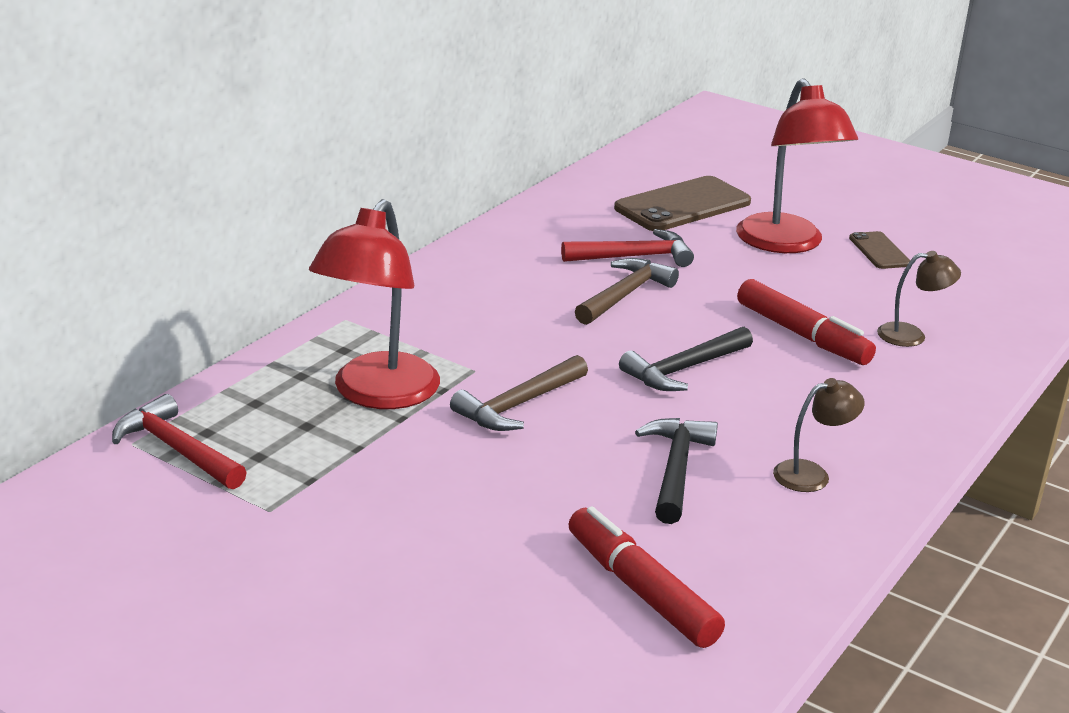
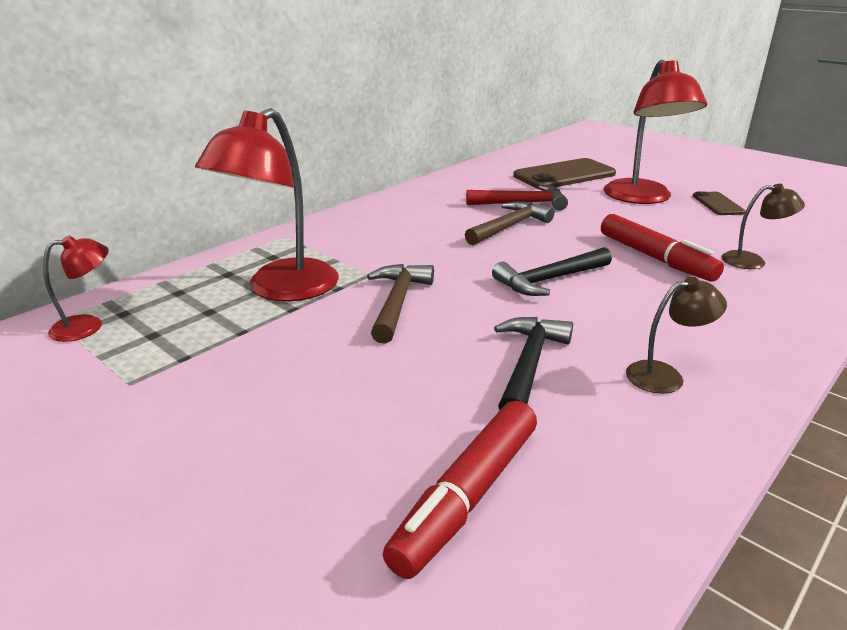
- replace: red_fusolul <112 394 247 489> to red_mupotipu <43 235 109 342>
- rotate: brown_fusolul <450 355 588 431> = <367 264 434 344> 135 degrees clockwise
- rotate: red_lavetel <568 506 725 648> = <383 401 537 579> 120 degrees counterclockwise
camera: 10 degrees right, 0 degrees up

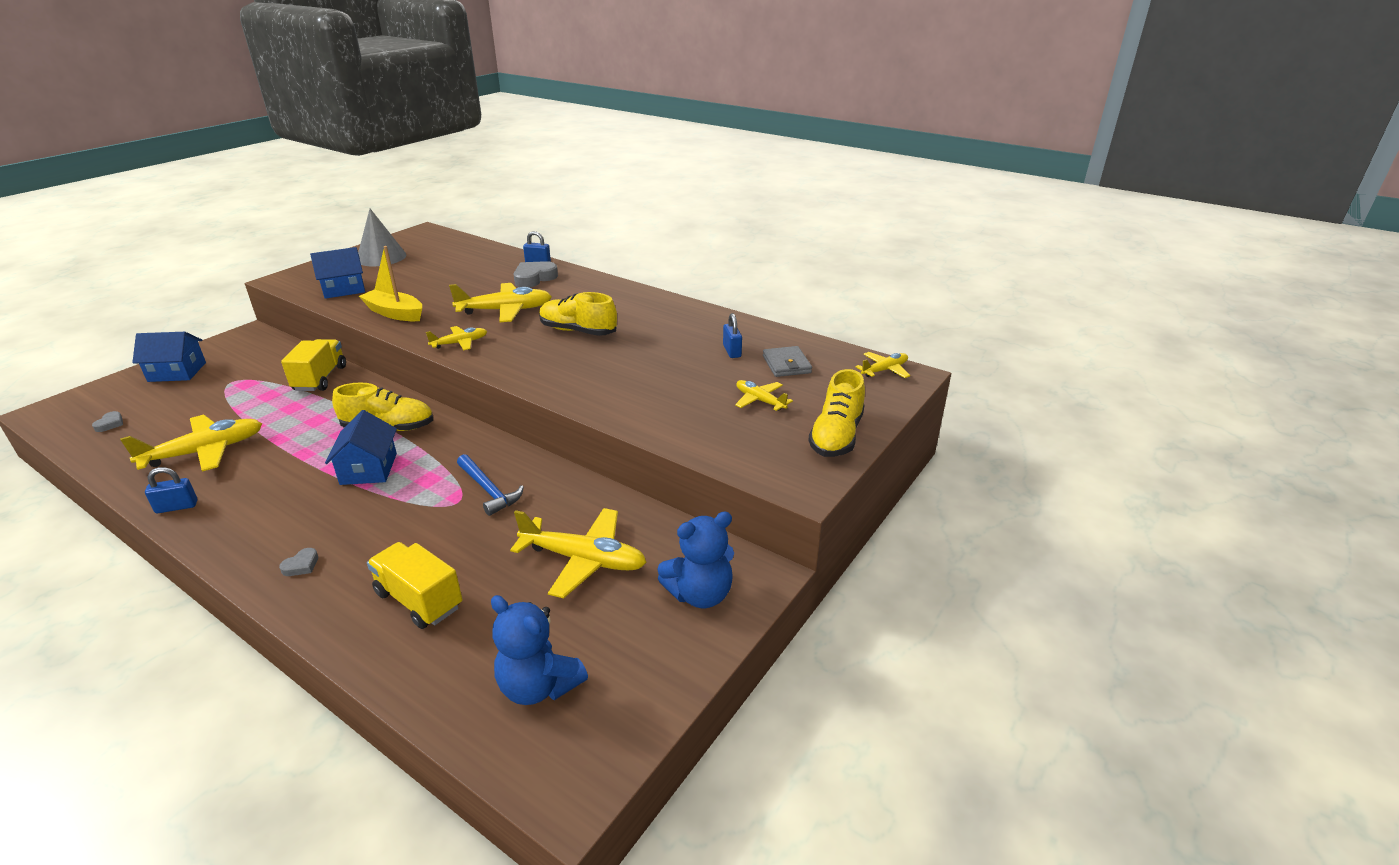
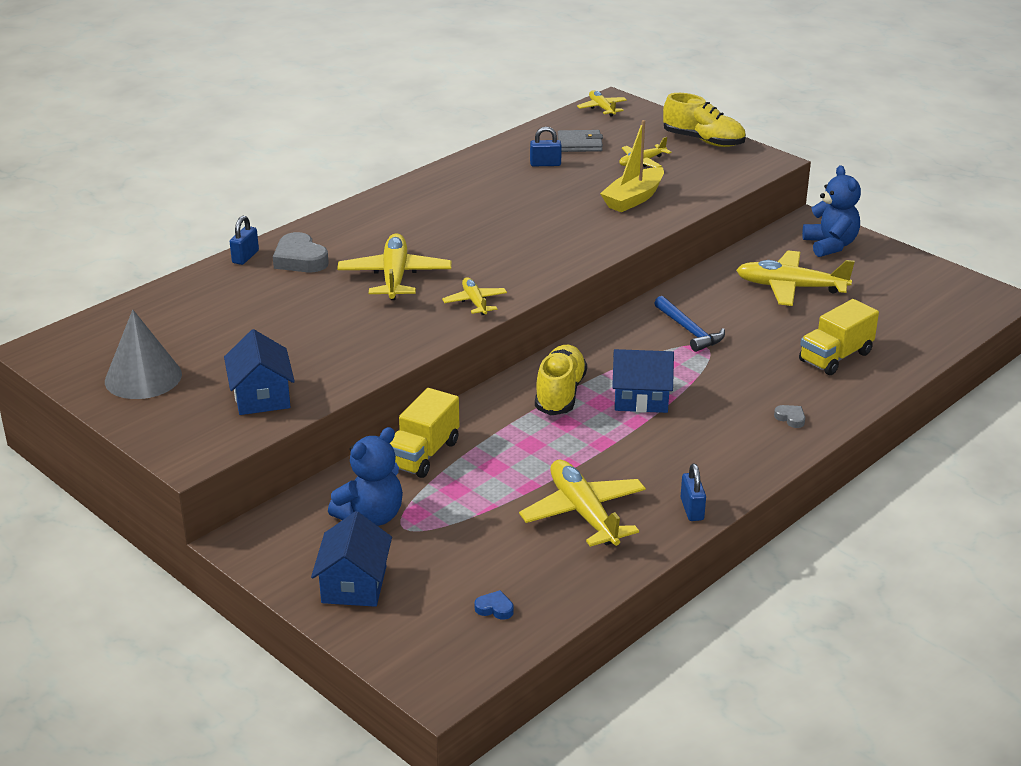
- recolor: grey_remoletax <92 411 123 432> to blue_remoletax <475 590 514 620>
- rotate: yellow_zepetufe <281 339 346 391> = <390 388 459 478> 75 degrees counterclockwise
- move: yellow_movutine <359 246 422 321> to <600 120 664 212>
- rotate: blue_fusolul <457 454 524 516> = <654 296 725 352> 90 degrees clockwise
- move: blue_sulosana <491 595 588 705> to <328 427 403 526>
- rotate: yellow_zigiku <510 508 647 598> = <736 250 855 306> 105 degrees counterclockwise
- delete: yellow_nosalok <539 292 617 336>
camera: 80 degrees left, 0 degrees up

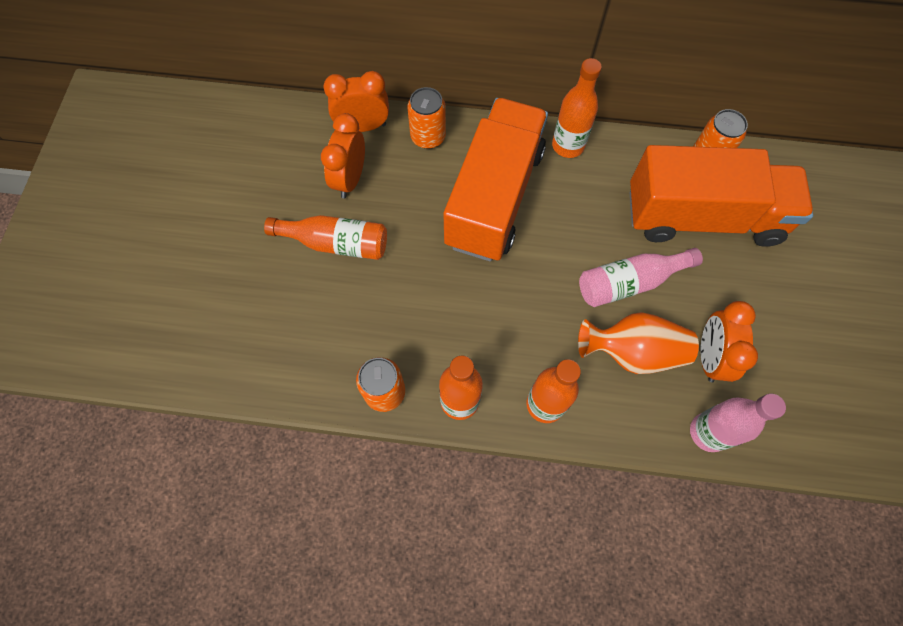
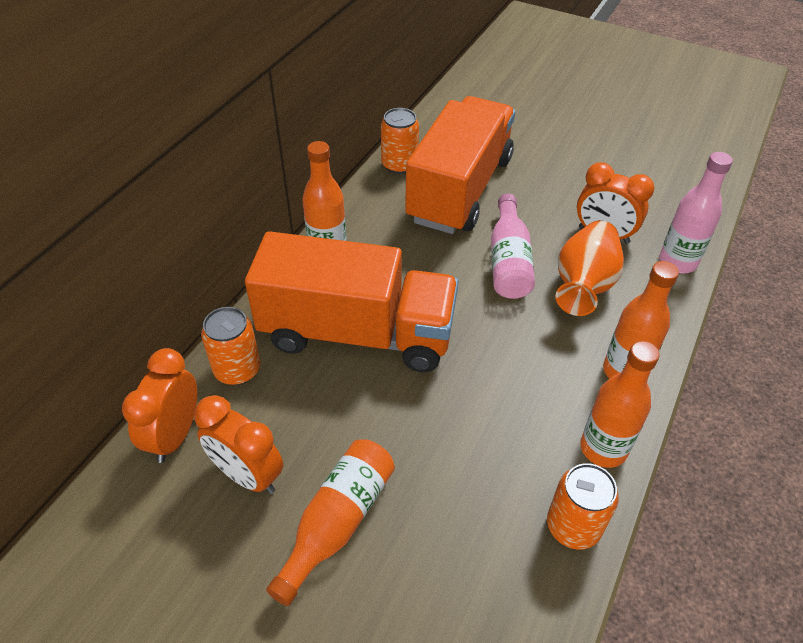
- rotate: orange_zepetufe <444 98 548 262> = <245 231 459 372> 150 degrees clockwise
camera: 70 degrees left, 20 degrees down

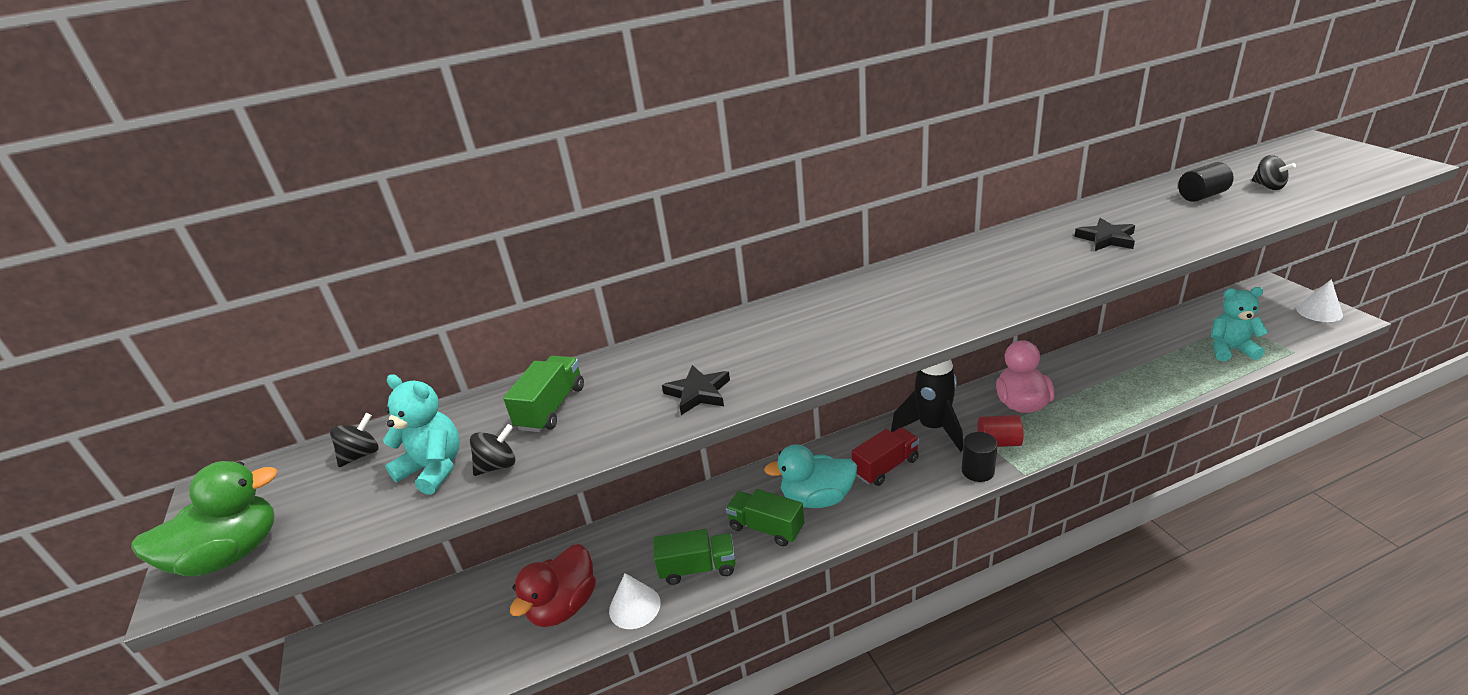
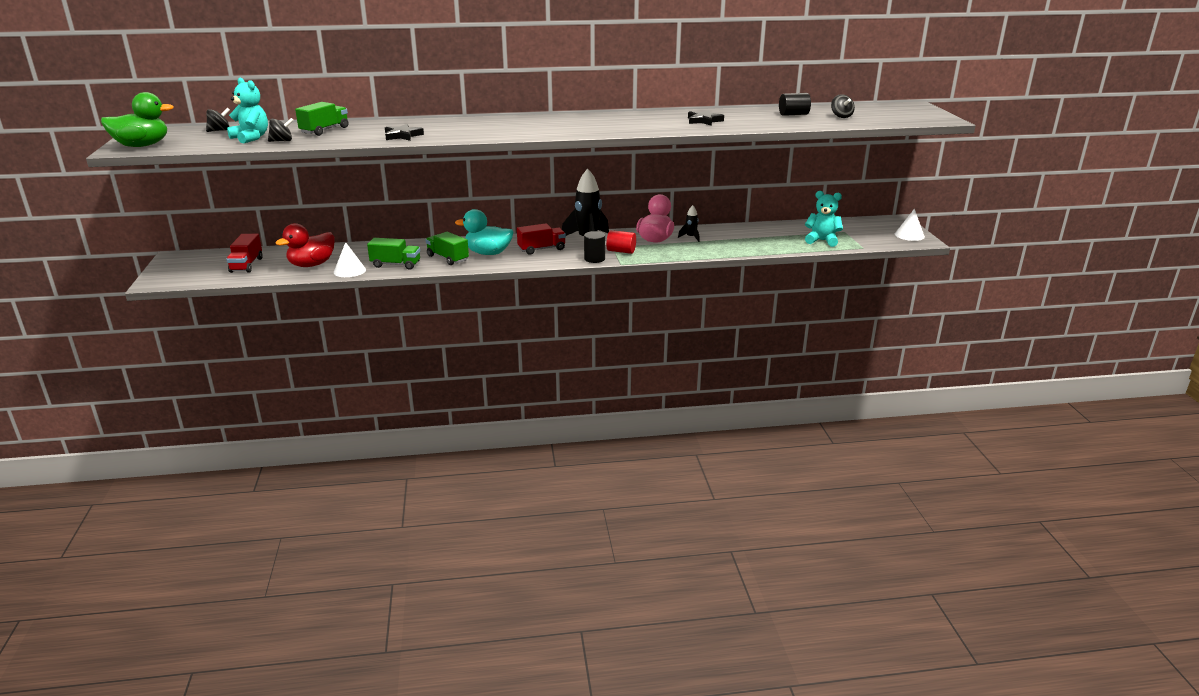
- insert: red_zepetufe <226 234 263 273>
- insert: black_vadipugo <678 205 700 242>
camera: 10 degrees right, 5 degrees down

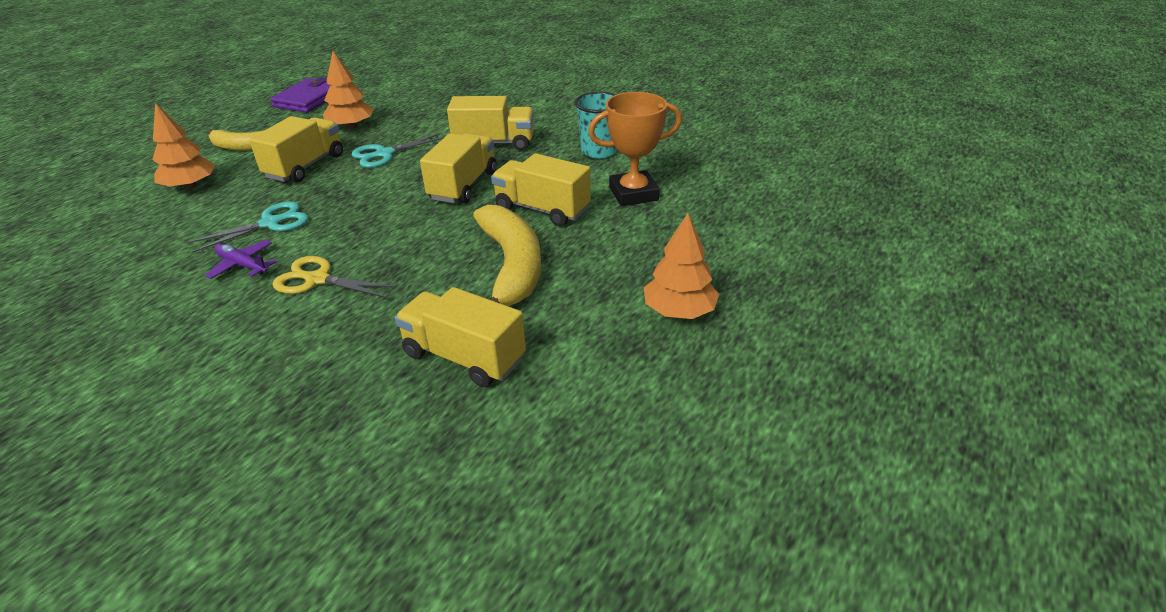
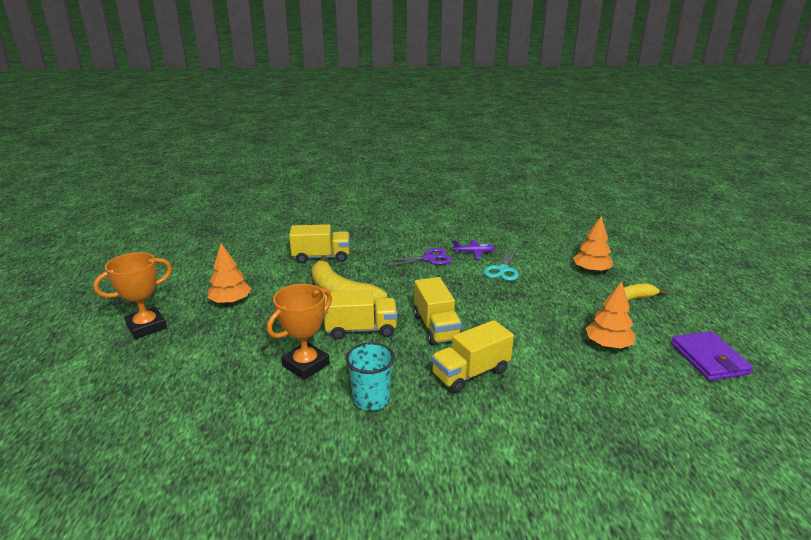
- delete: yellow_zepetufe <249 116 343 183>
- recolor: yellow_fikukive <272 256 397 298> to purple_fikukive <384 248 452 267>
- delete: turquoise_fikukive <352 133 444 168>
- insert: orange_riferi <93 252 172 339>
camera: 145 degrees right, 10 degrees down

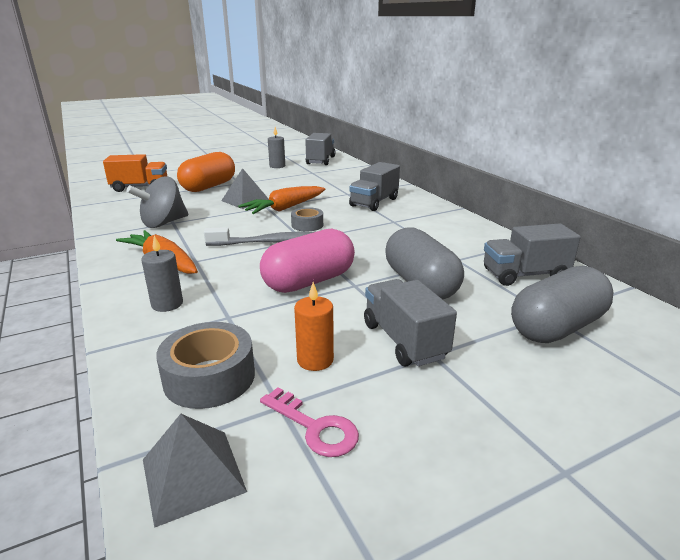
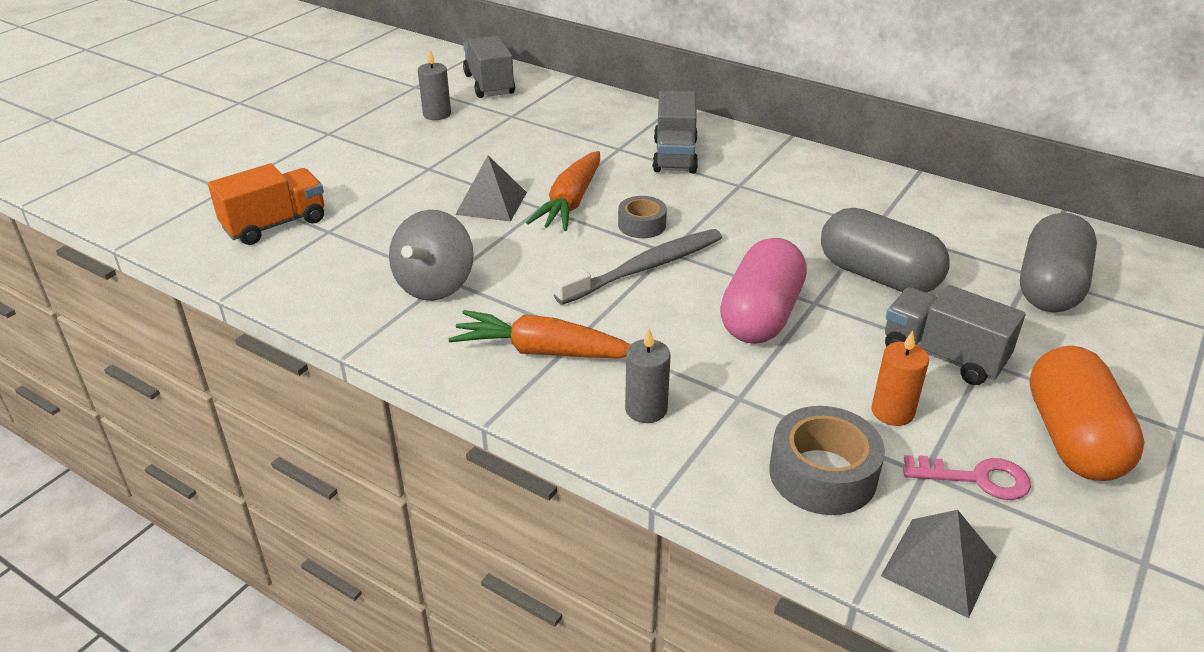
- move: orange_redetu <177 152 235 192> to <1030 346 1145 481>
- delete: grey_zepetufe <484 224 581 286>
camera: 30 degrees left, 10 degrees up

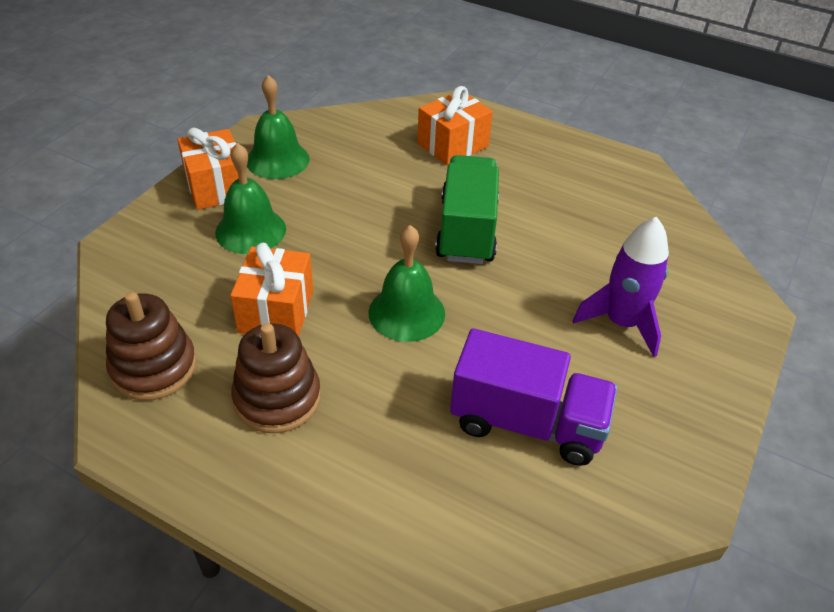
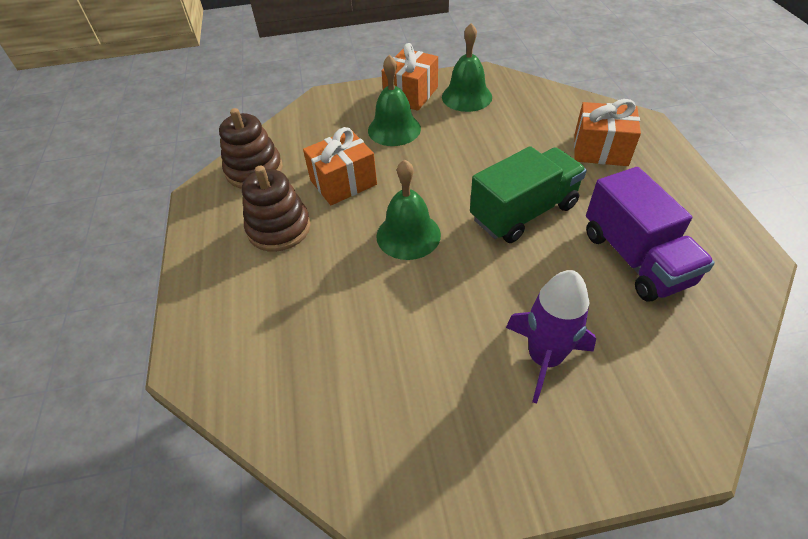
- move: purple_zepetufe <450 328 617 466> to <586 167 715 302>
camera: 55 degrees right, 5 degrees up

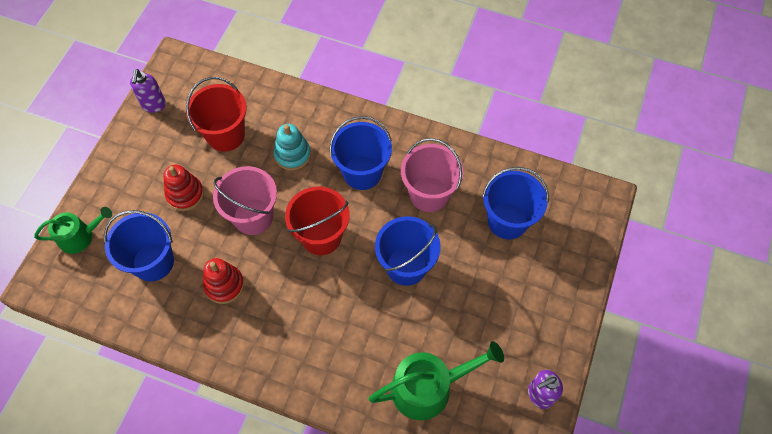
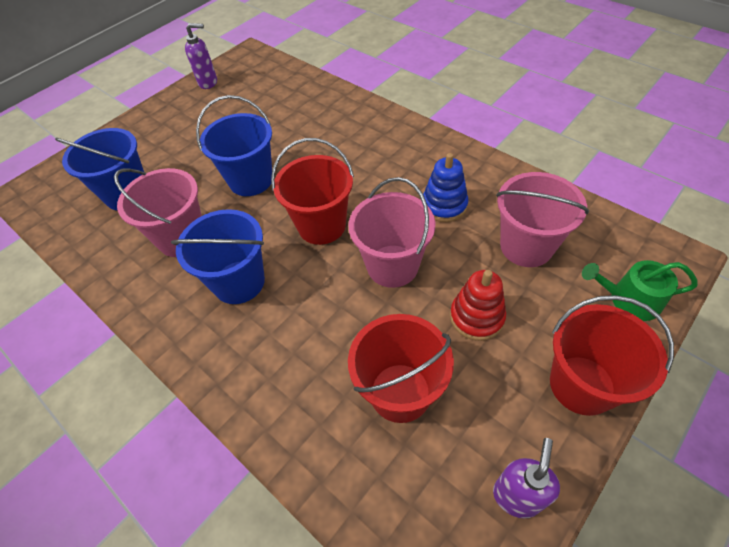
- recolor: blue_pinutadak <104 210 174 282> to pink_pinutadak <496 172 589 267>
- recolor: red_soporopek <203 258 244 304> to blue_soporopek <423 153 469 222>
- delete: turquoise_soporopek <274 124 311 170>
- delete: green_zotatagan <369 341 504 420>
- insert: red_pinutadak <550 295 674 416>
camera: 155 degrees left, 10 degrees down

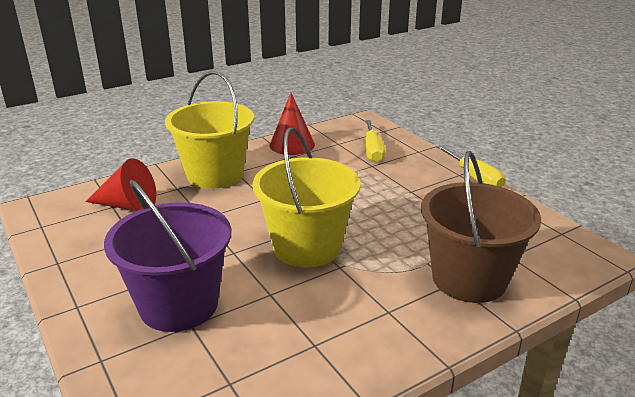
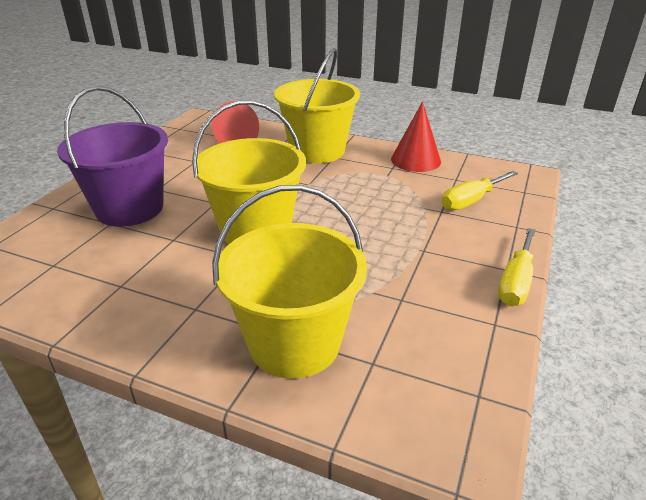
- recolor: brown_pinutadak <421 151 541 303> to yellow_pinutadak <212 185 367 379>
camera: 55 degrees right, 5 degrees up

